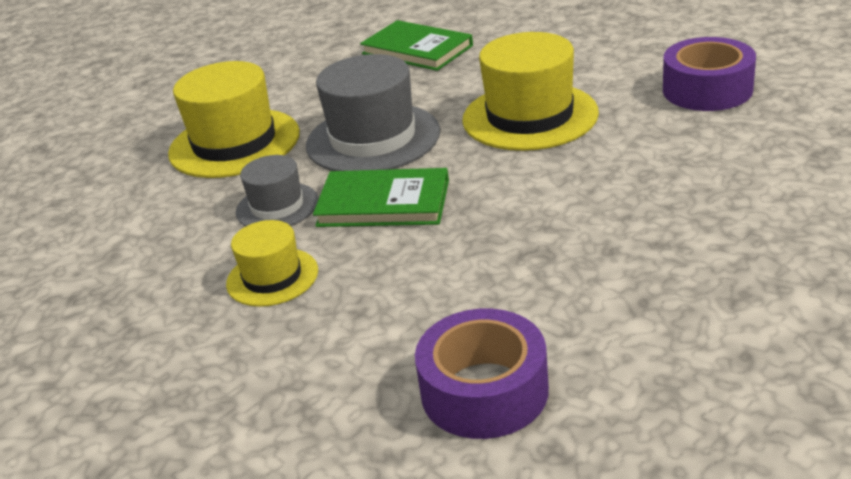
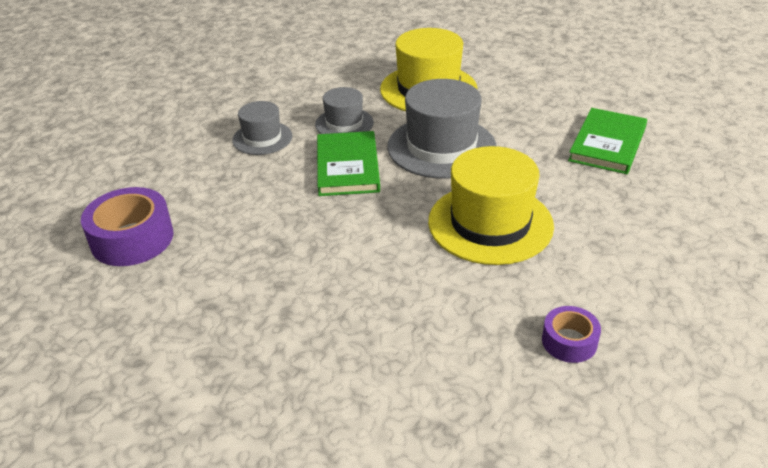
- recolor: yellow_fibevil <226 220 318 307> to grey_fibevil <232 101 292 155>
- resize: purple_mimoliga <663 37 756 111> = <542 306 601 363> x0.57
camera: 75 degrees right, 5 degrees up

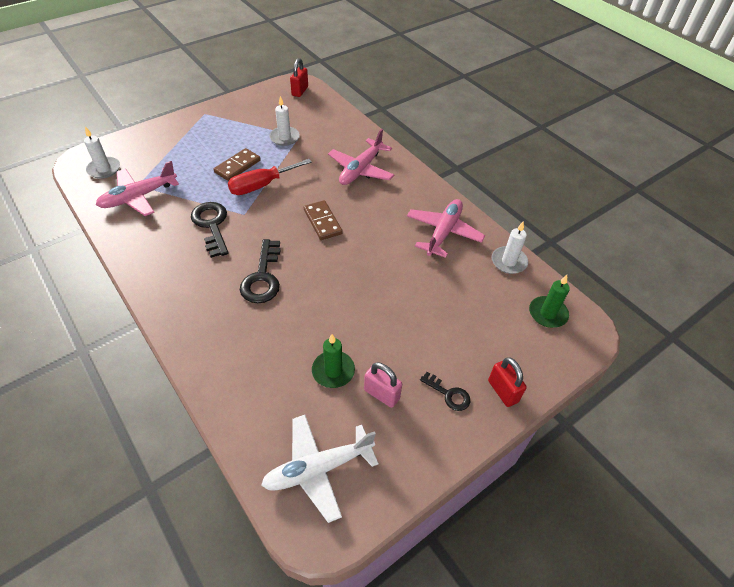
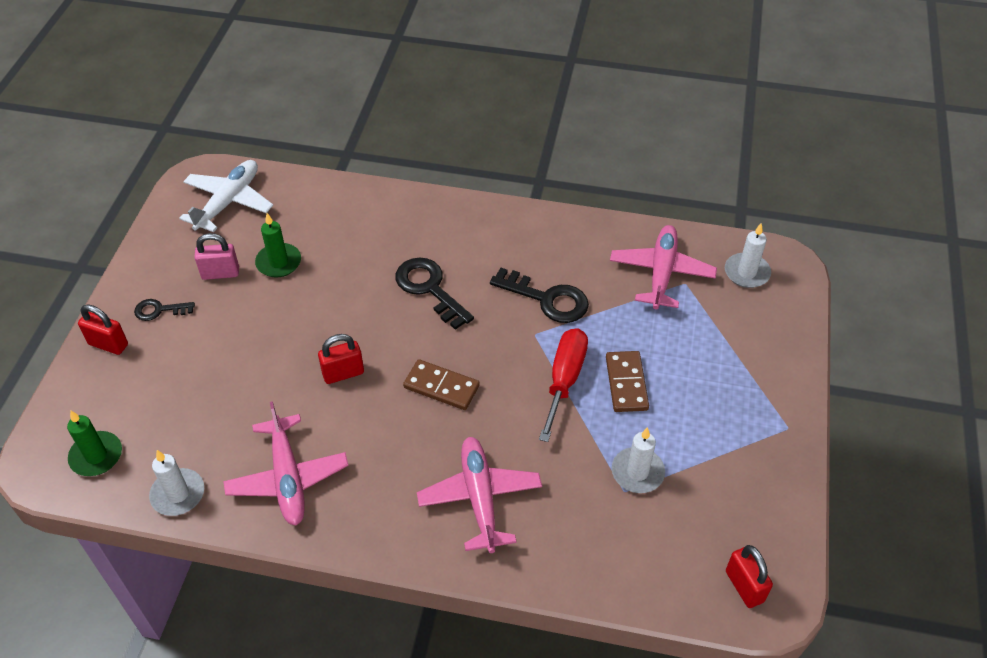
- insert: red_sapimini <318 334 364 384>
camera: 140 degrees right, 0 degrees up

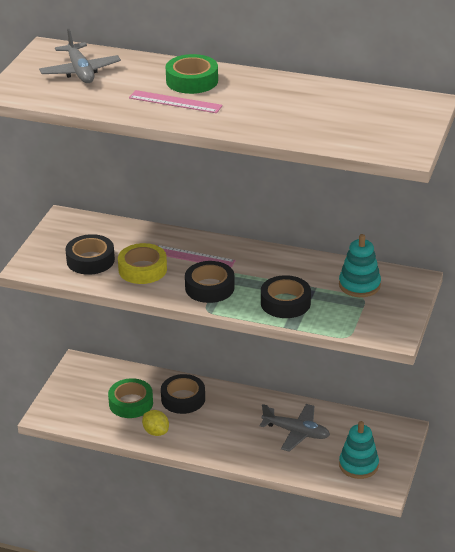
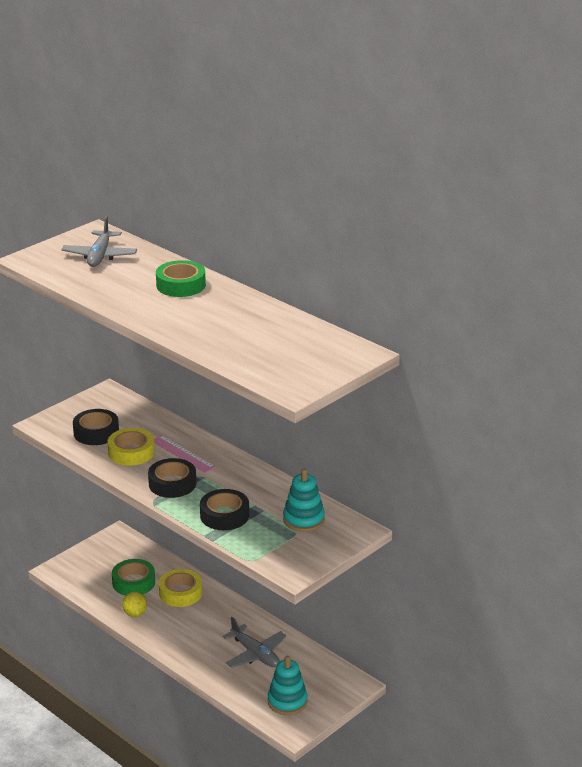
- delete: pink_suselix <129 90 223 113>
- recolor: black_mimoliga <161 374 205 414> to yellow_mimoliga <159 569 202 607>
camera: 25 degrees right, 5 degrees down

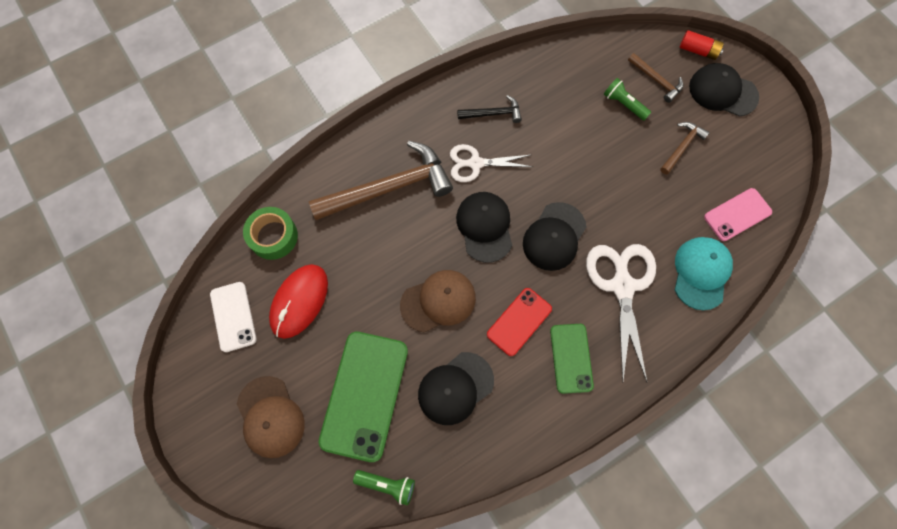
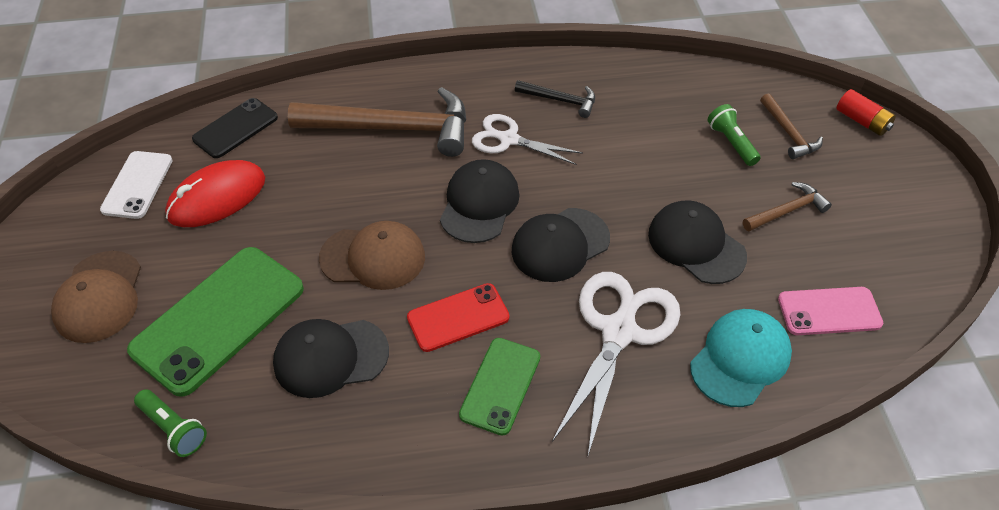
- replace: green_mimoliga <243 207 298 260> to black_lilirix <192 98 278 158>
- move: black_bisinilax <689 63 759 117> to <648 200 747 284>
camera: 25 degrees right, 20 degrees down

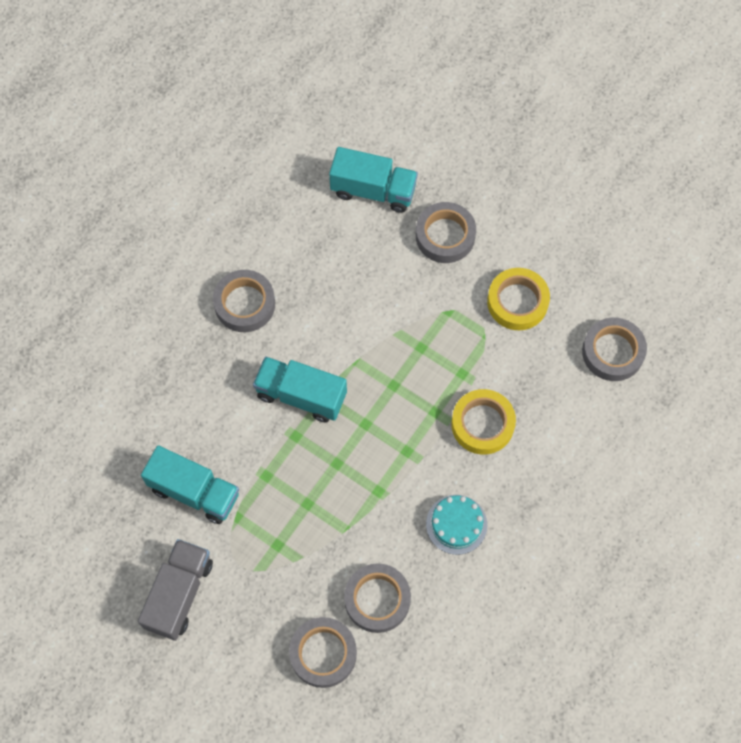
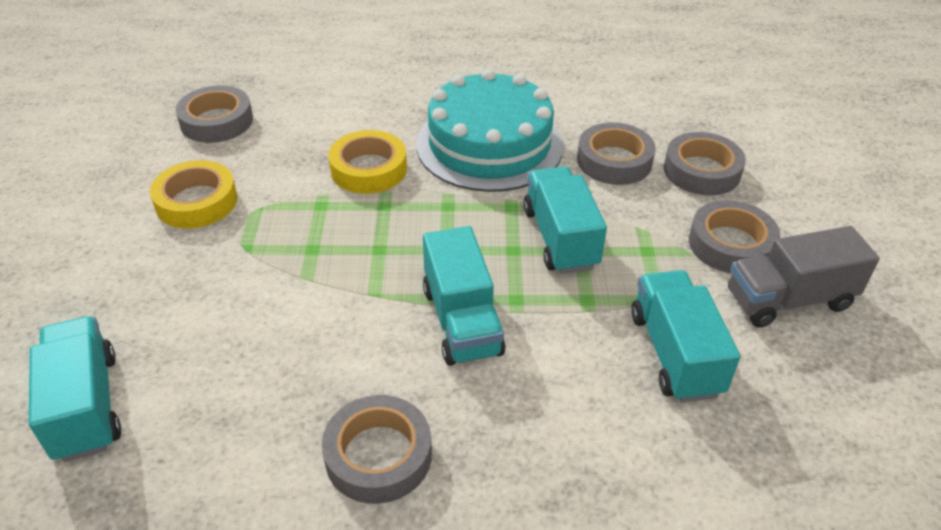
- move: grey_mimoliga <416 202 476 263> to <689 200 780 274>
- resize: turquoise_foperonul <426 495 487 555> = <416 69 564 192> x2.11
- insert: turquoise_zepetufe <523 166 607 274>
camera: 125 degrees left, 25 degrees down

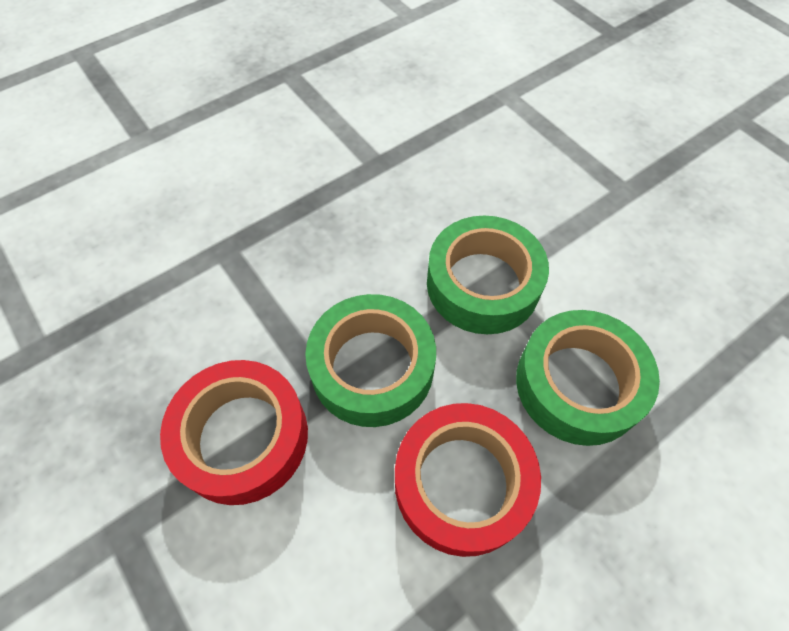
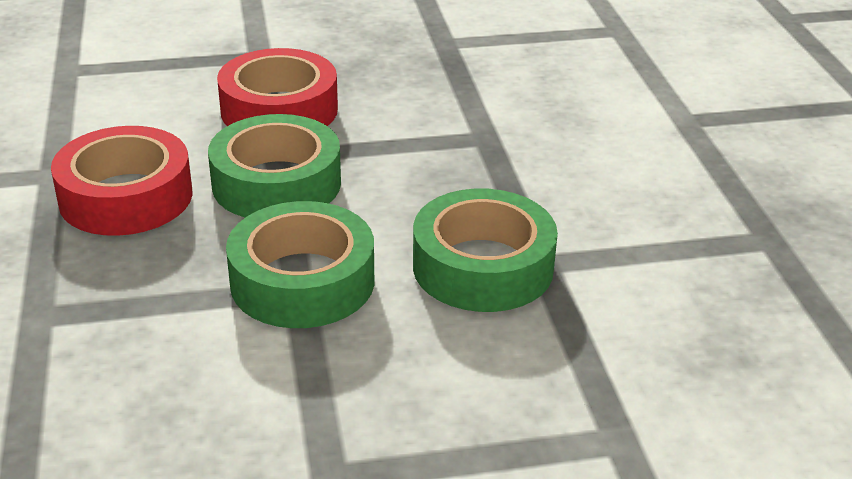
- move: green_mimoliga <516 310 660 446> to <413 189 558 312>
camera: 115 degrees right, 25 degrees down

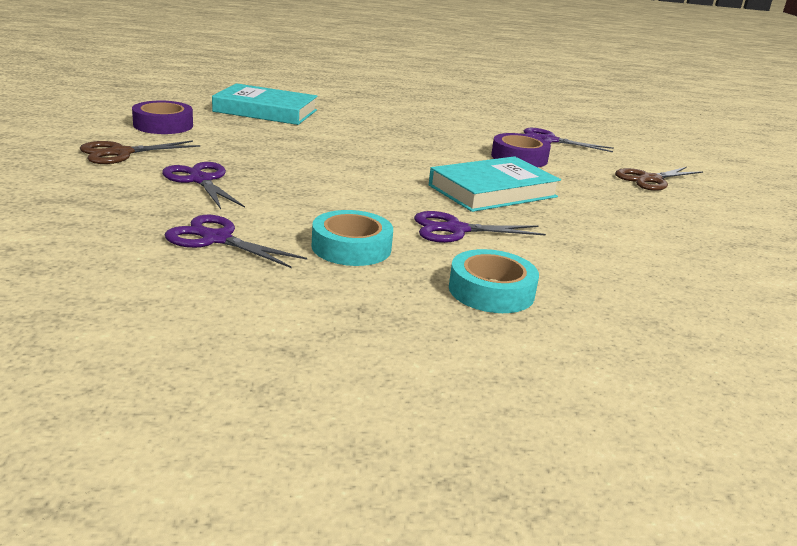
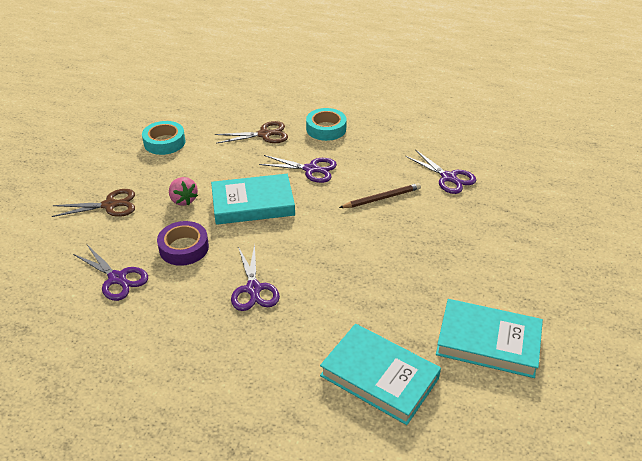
- move: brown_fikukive <79 140 200 164> to <215 121 288 144>
- replace: purple_mimoliga <132 101 193 134> to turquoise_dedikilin <436 299 543 378>
- move: purple_fikukive <162 162 245 209> to <231 244 280 311>
- move: turquoise_mimoliga <311 210 393 266> to <142 121 186 155>
- insert: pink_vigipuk <169 177 198 206>
- insert: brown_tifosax <339 183 421 208>
camera: 155 degrees left, 15 degrees up

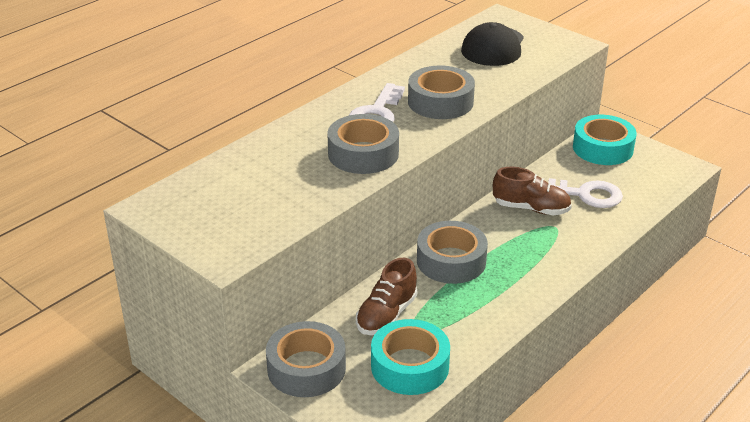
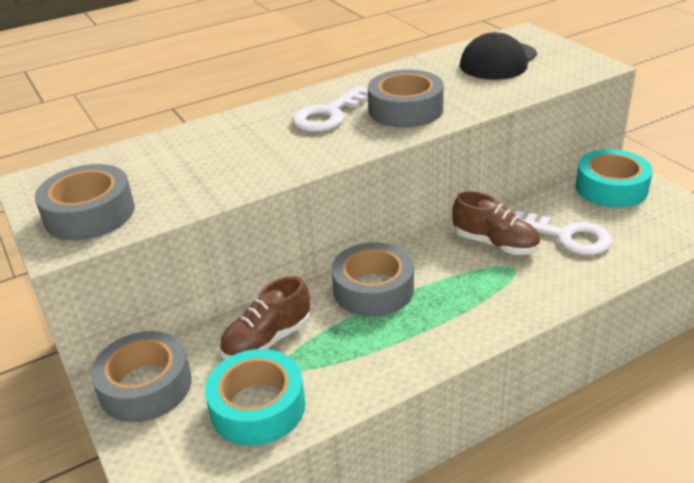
- move: grey_mimoliga <327 114 399 174> to <35 164 135 240>
camera: 20 degrees right, 0 degrees up

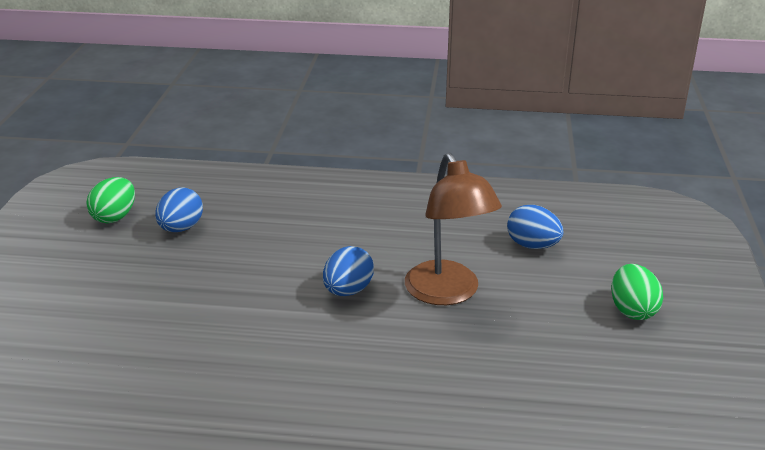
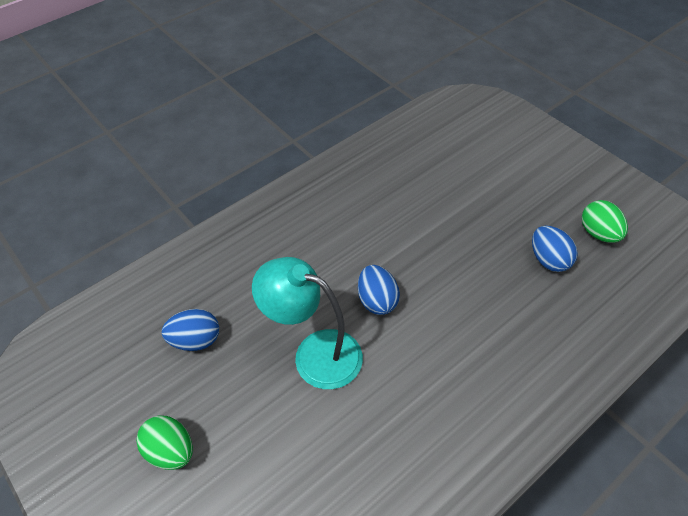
- recolor: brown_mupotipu <405 153 502 305> to turquoise_mupotipu <252 257 363 389>
- move: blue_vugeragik <507 205 564 249> to <162 309 219 351>
camera: 135 degrees right, 20 degrees up

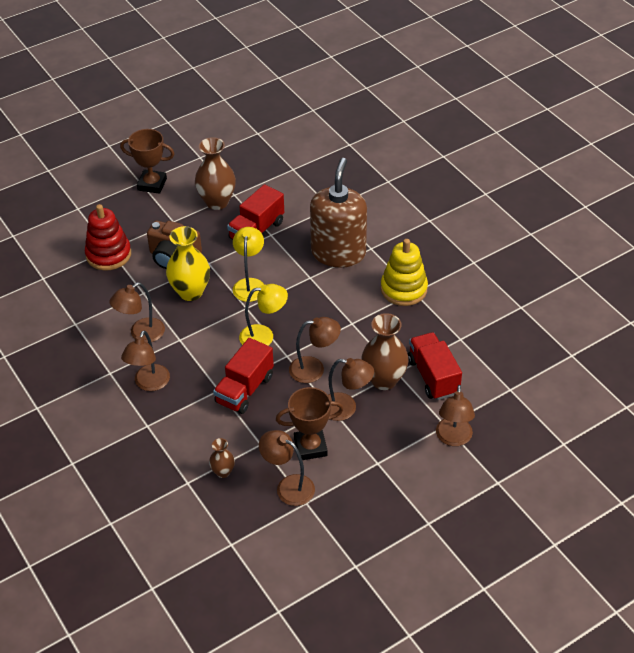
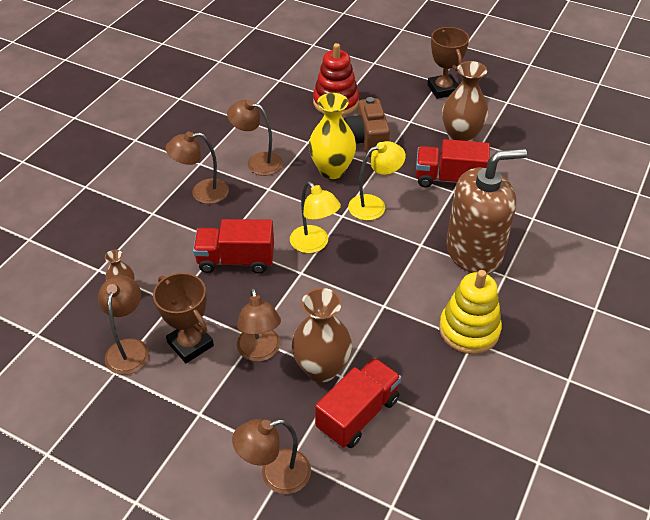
- delete: brown_mupotipu <289 317 341 383>
camera: 60 degrees right, 0 degrees up

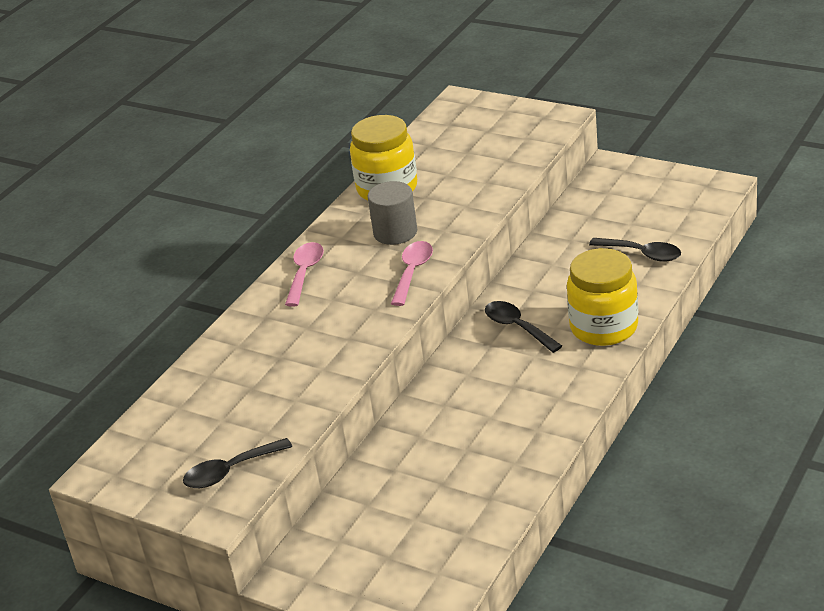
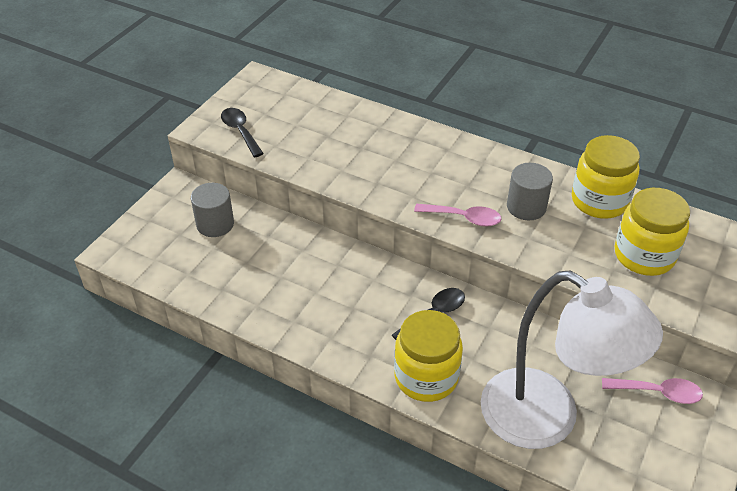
- move: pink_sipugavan <285 242 324 307> to <602 378 703 404>
- replace: black_sipugavan <589 238 681 262> to white_mupotipu <481 271 663 449>
- insert: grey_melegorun <191 183 234 237>
- insert: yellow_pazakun <615 188 690 276>
camera: 85 degrees right, 10 degrees up

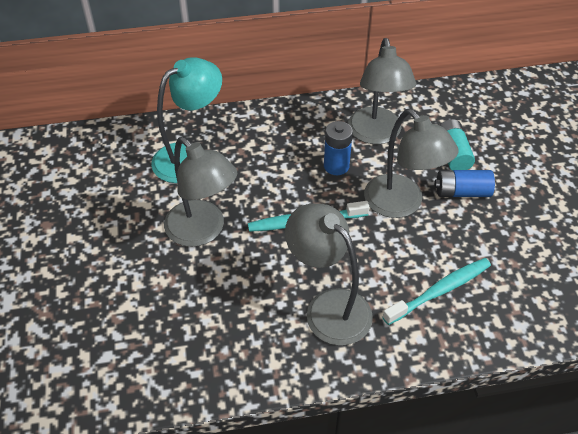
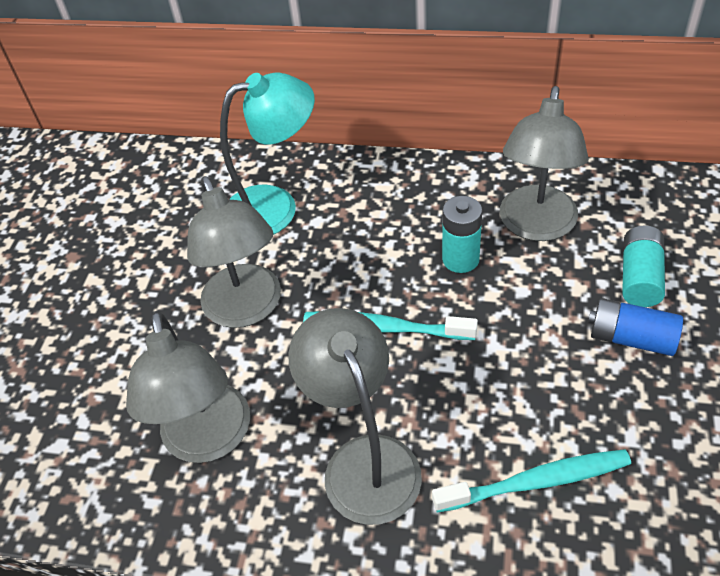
- recolor: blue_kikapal <324 121 353 175> to turquoise_kikapal <442 196 482 273>
- move: grey_mupotipu <364 109 459 218> to <126 311 250 463>
camera: 25 degrees right, 0 degrees up

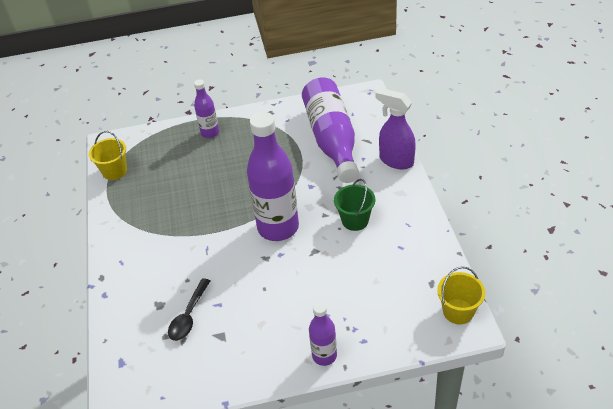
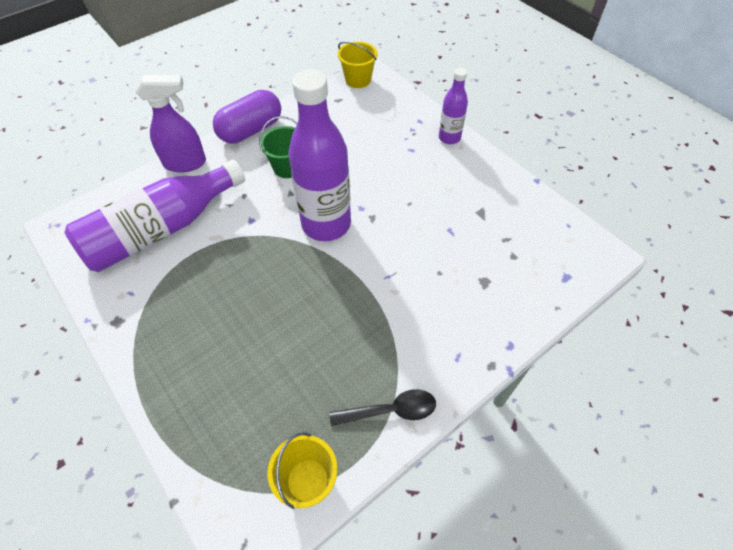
- move: black_sipugavan <168 278 210 341> to <329 389 436 426>
- delete: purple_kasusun <194 79 219 138>
- rotate: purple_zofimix <375 88 416 169> = <135 75 206 173> 105 degrees counterclockwise
- insert: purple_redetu <213 90 281 143>
camera: 120 degrees left, 10 degrees up

